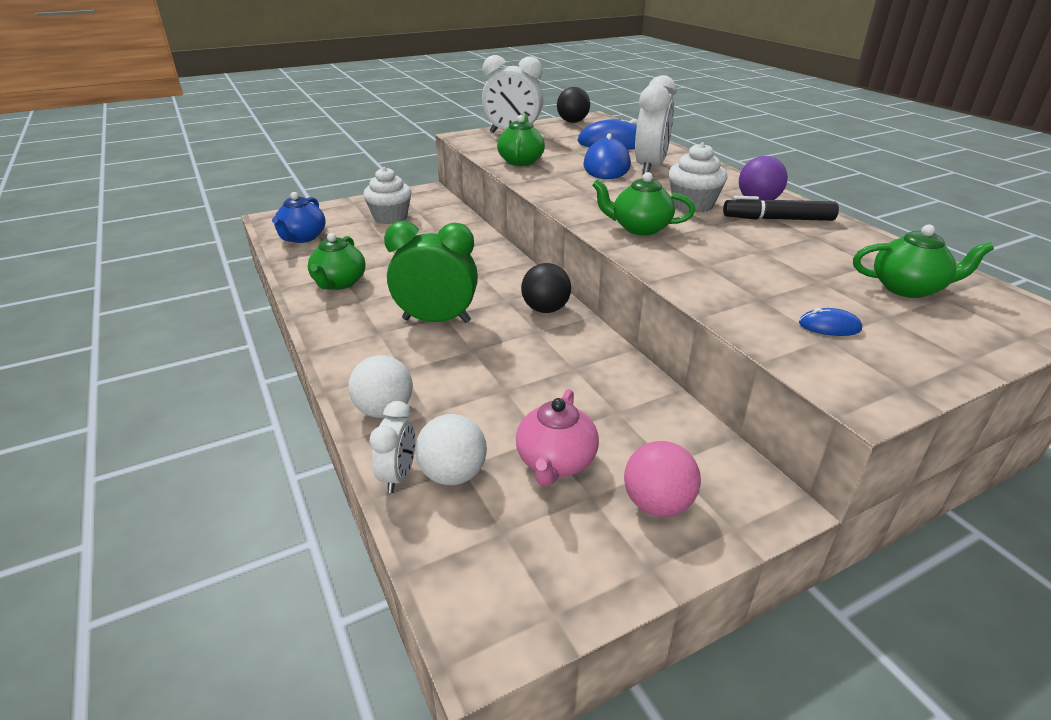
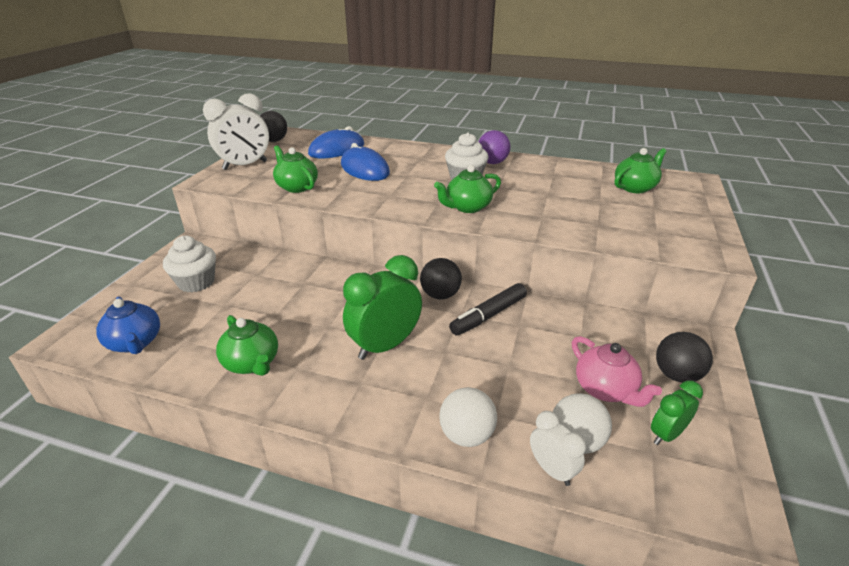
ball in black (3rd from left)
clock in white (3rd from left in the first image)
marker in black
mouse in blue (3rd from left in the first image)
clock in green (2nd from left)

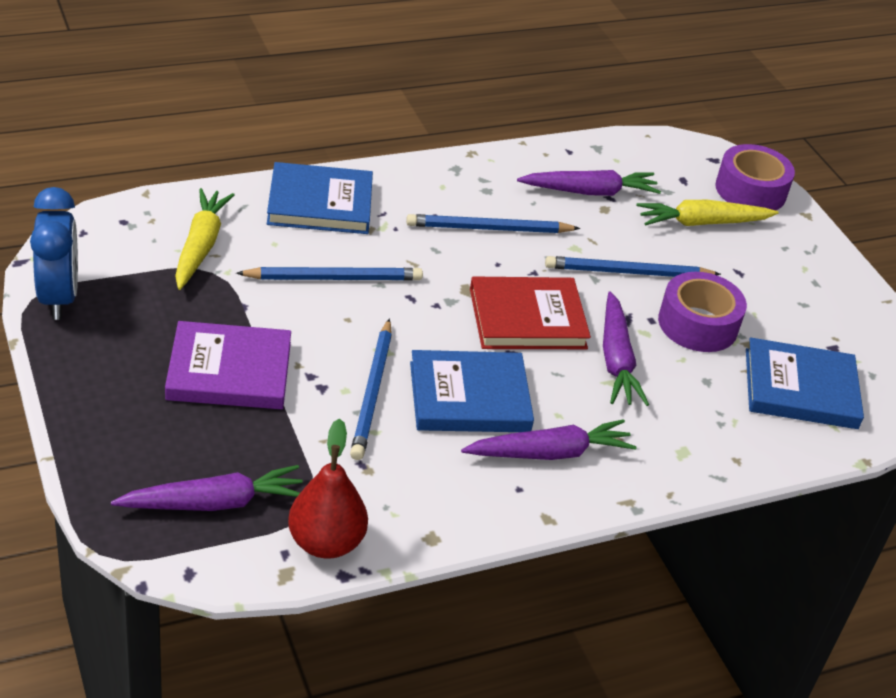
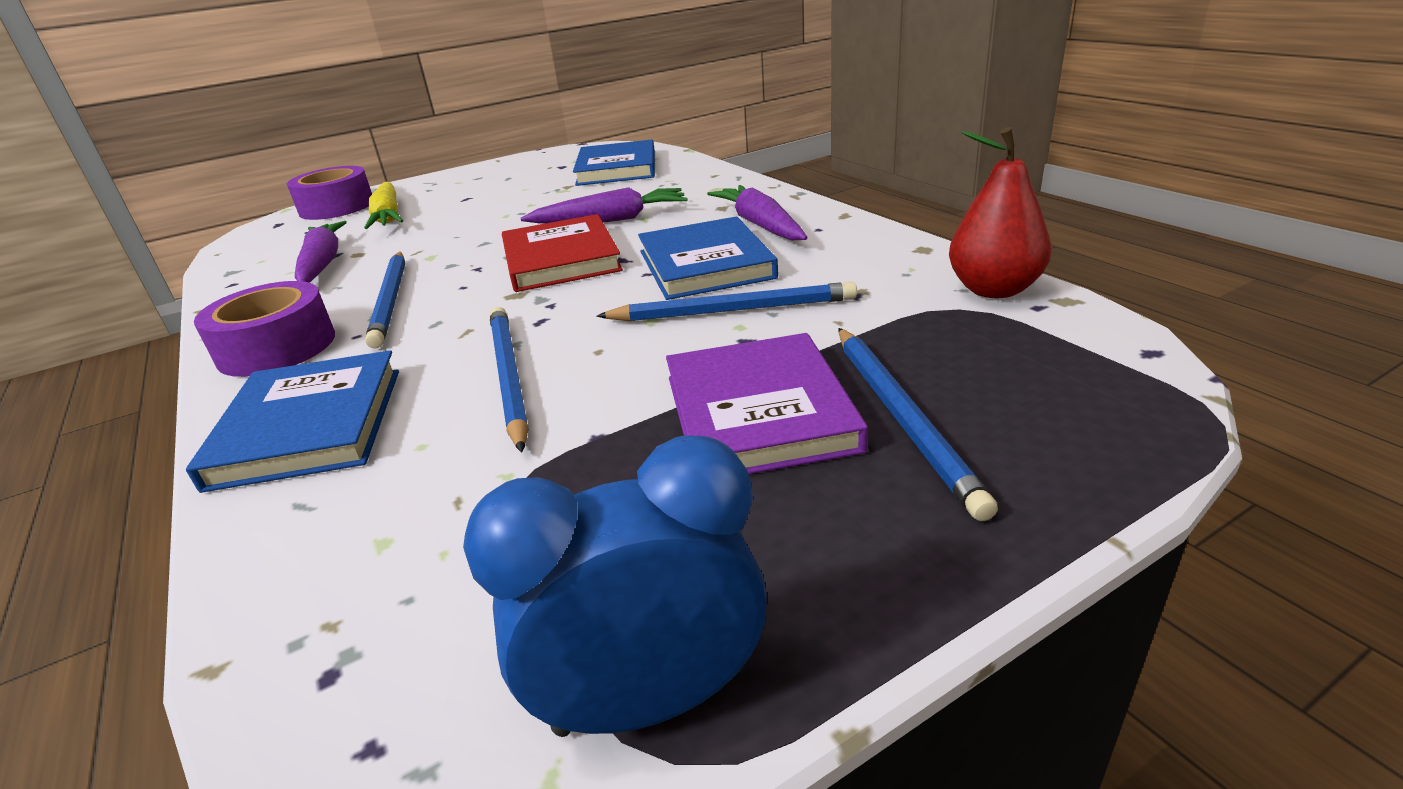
carrot in purple (1st from left in the first image)
carrot in yellow (1st from left in the first image)
pencil in blue (4th from left)
tape in purple (1st from left)

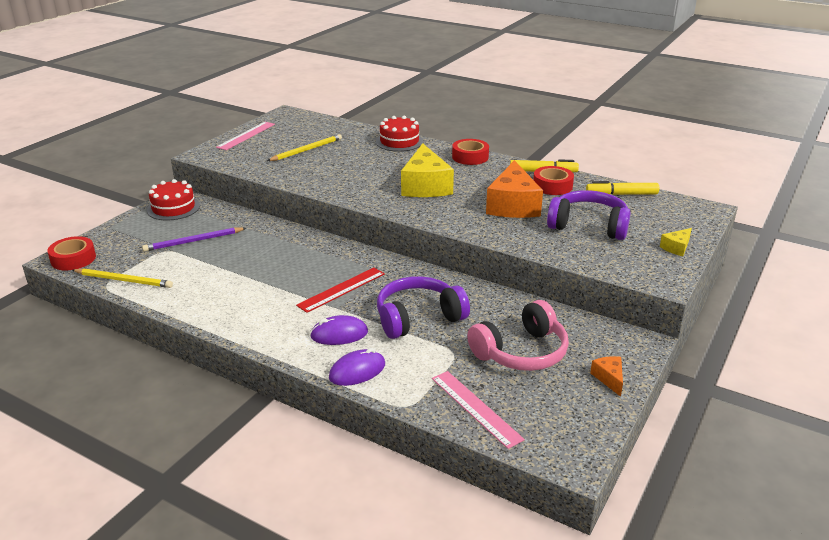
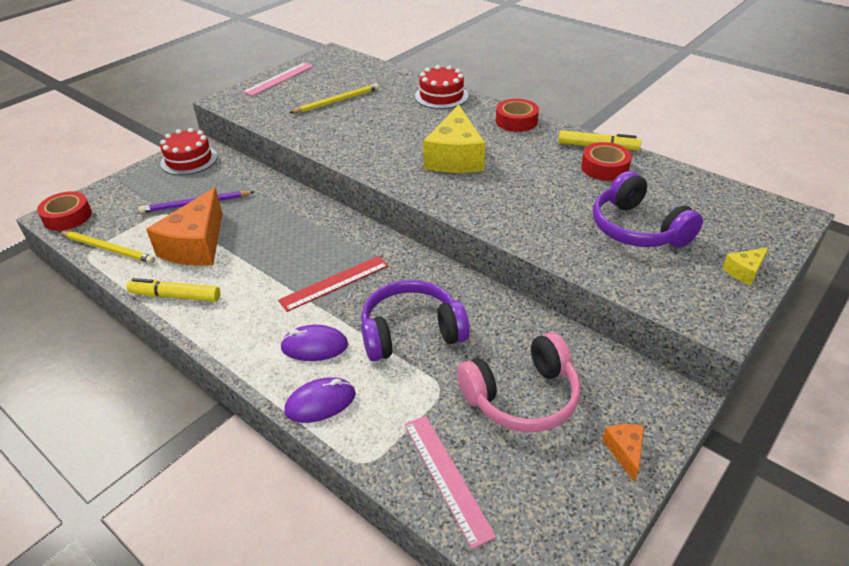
cheese in orange (1st from left)
headphones in purple (2nd from left)
marker in yellow (1st from left)

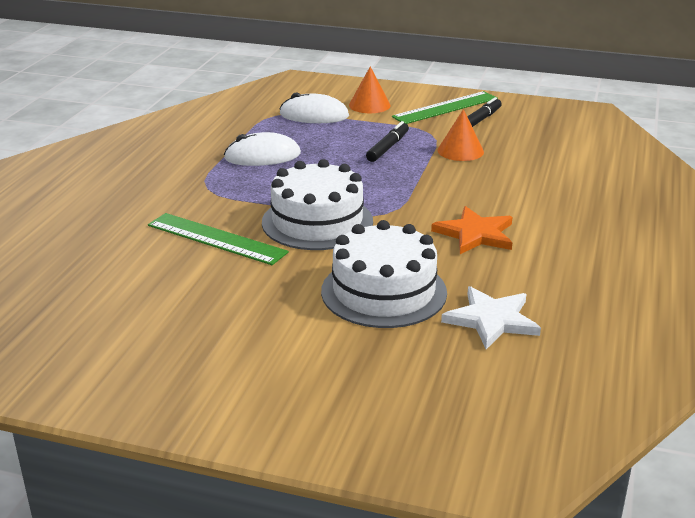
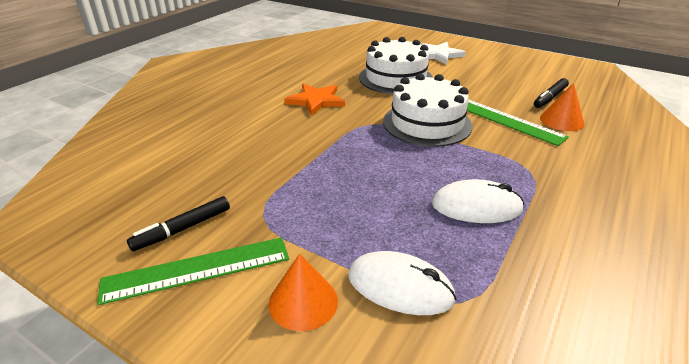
marker in black (2nd from left)
cone in orange (2nd from left)
star in white

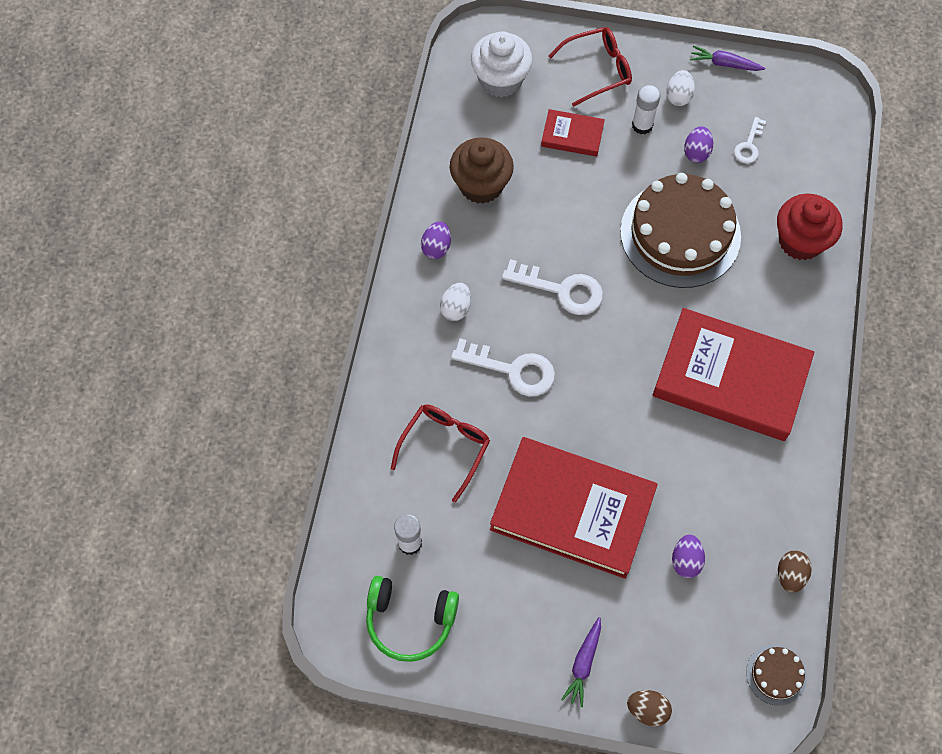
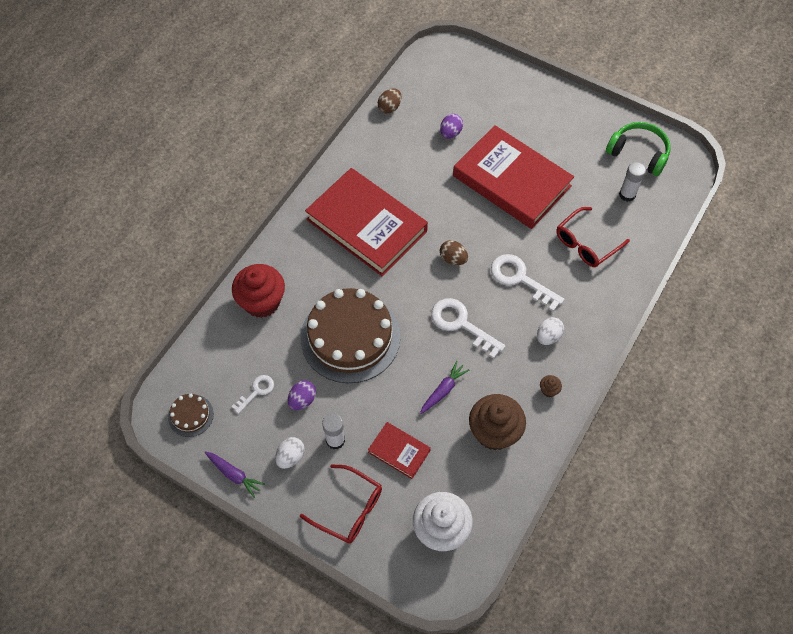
cupcake in brown (2nd from left)
glasses in red (1st from left)
carrot in purple (2nd from left)
egg in brown (2nd from left)
cake in brown (1st from left)

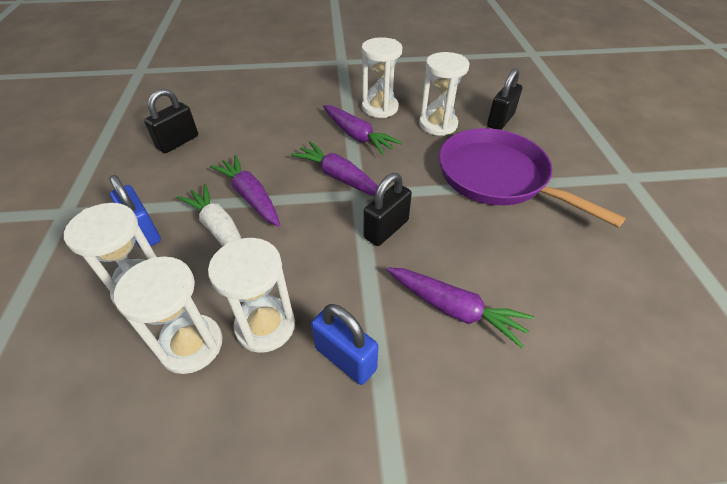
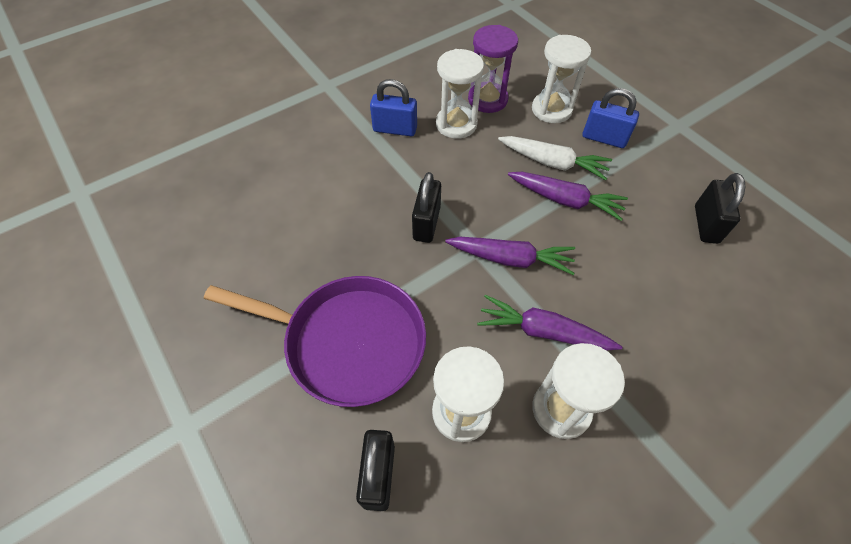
hourglass in purple
carrot in purple (4th from left in the first image)

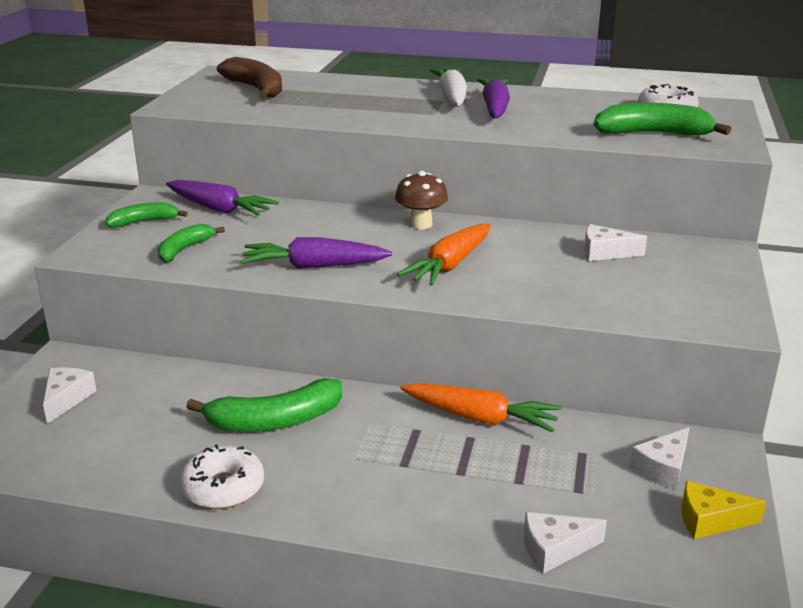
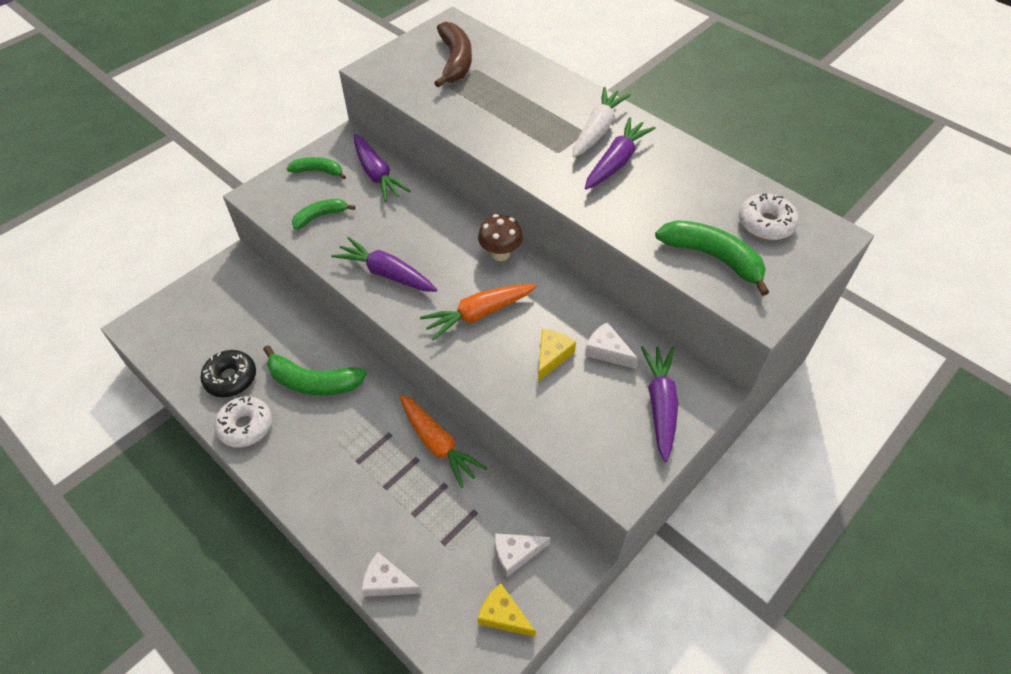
cheese in white (1st from left in the first image)
donut in black
cheese in yellow (2nd from left)
carrot in purple (4th from left)

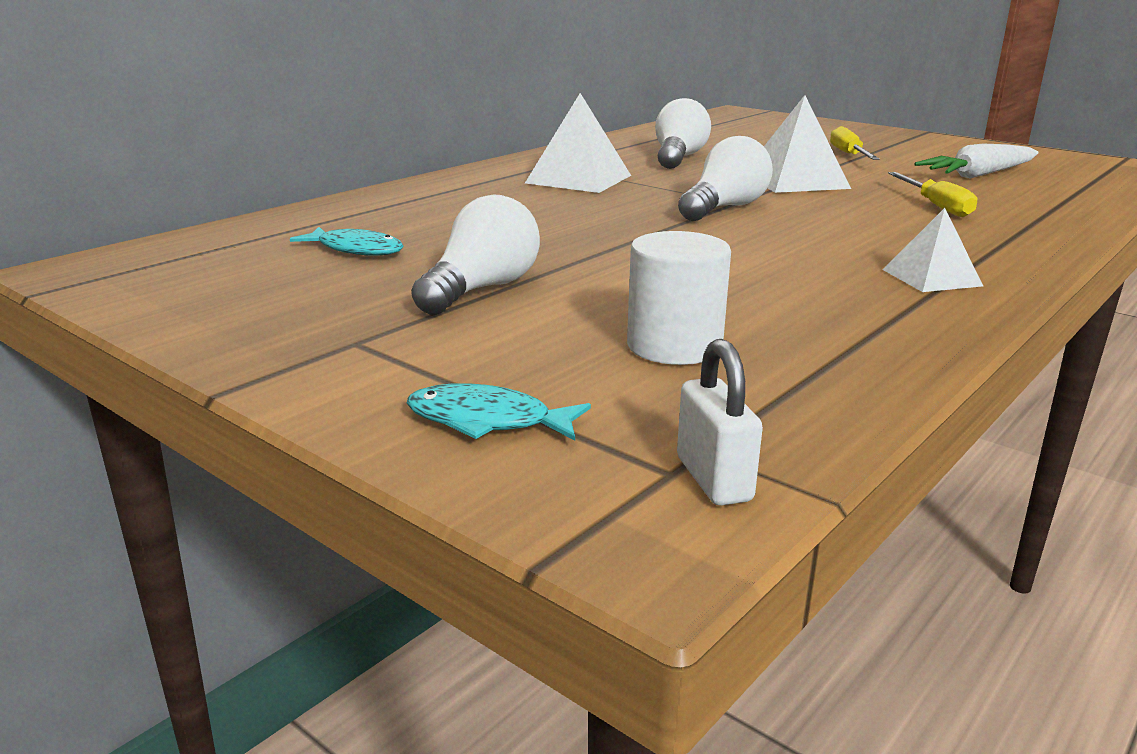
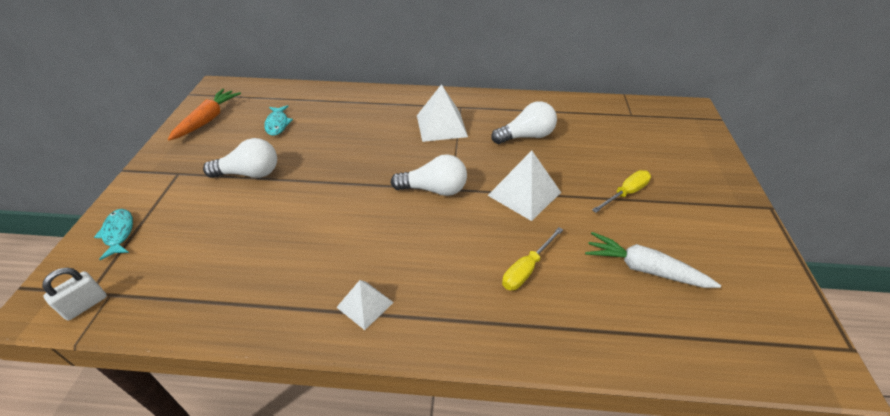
cylinder in white
carrot in orange

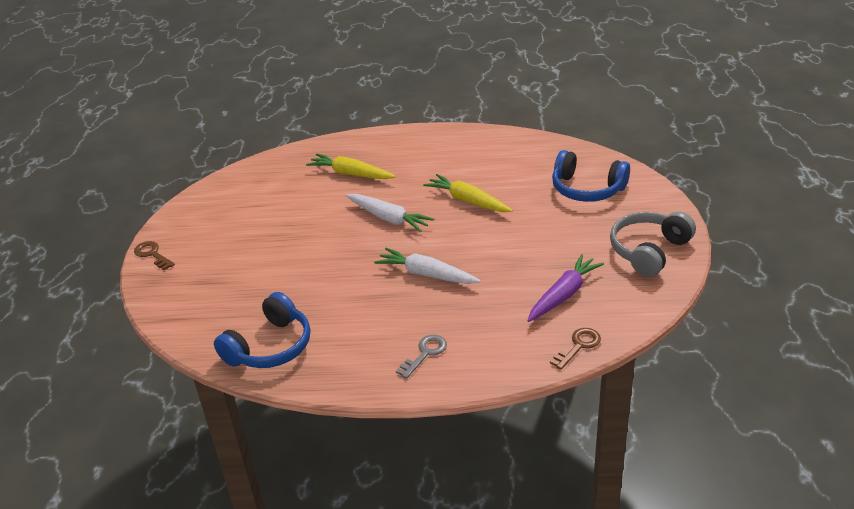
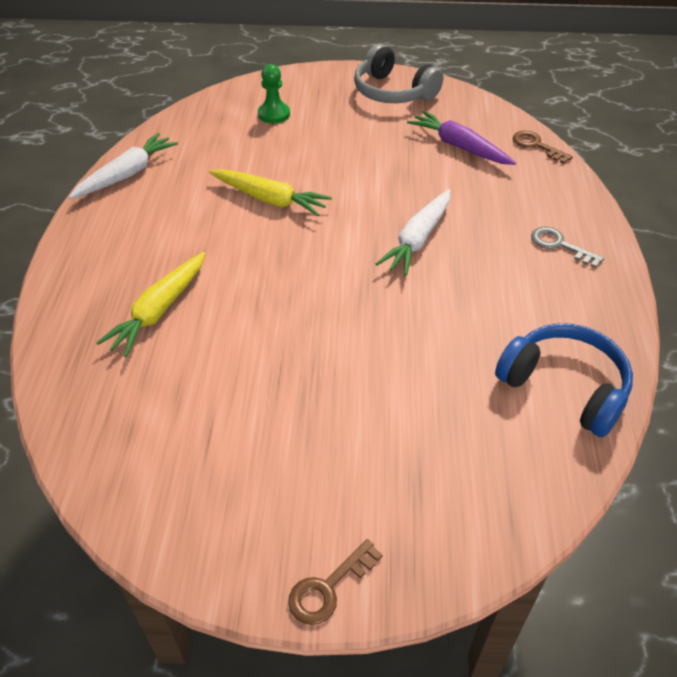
carrot in white (1st from left)
carrot in yellow (2nd from left)
pawn in green

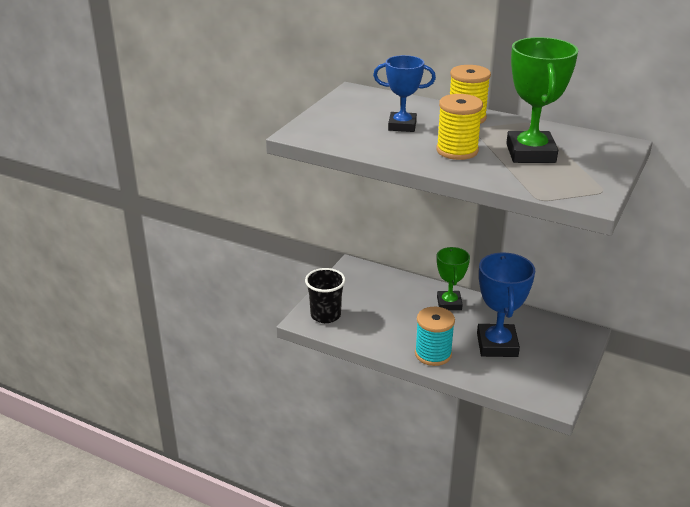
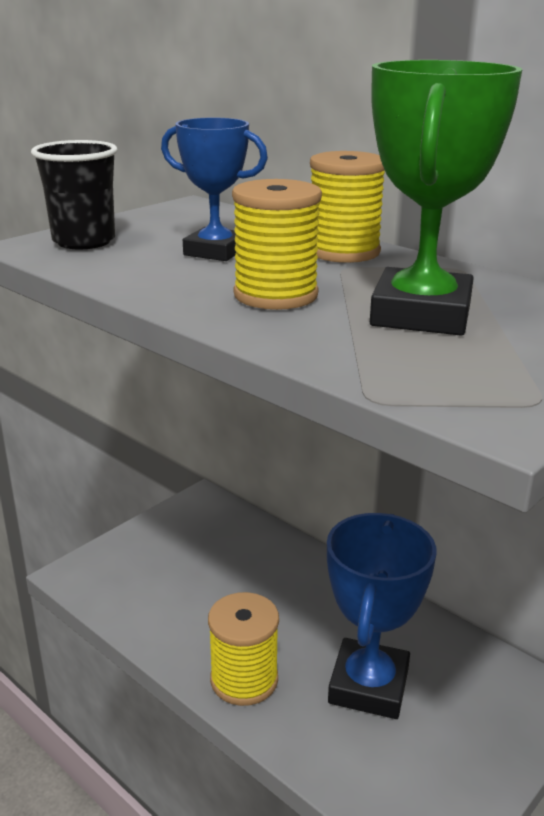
cup in black
spool in yellow (1st from left)
trophy in green (1st from left in the first image)

